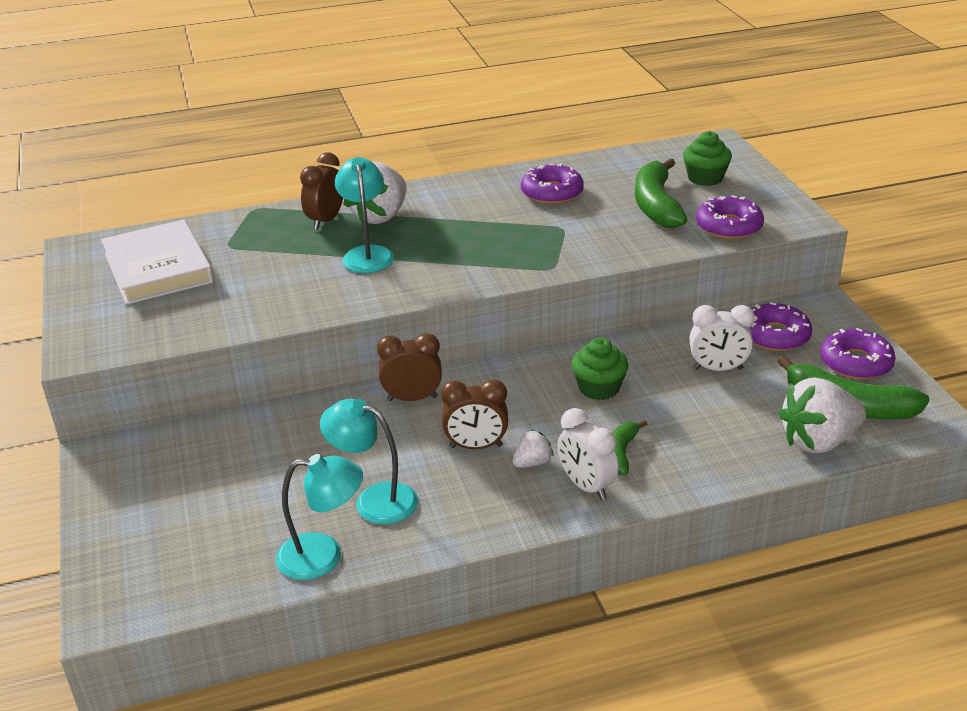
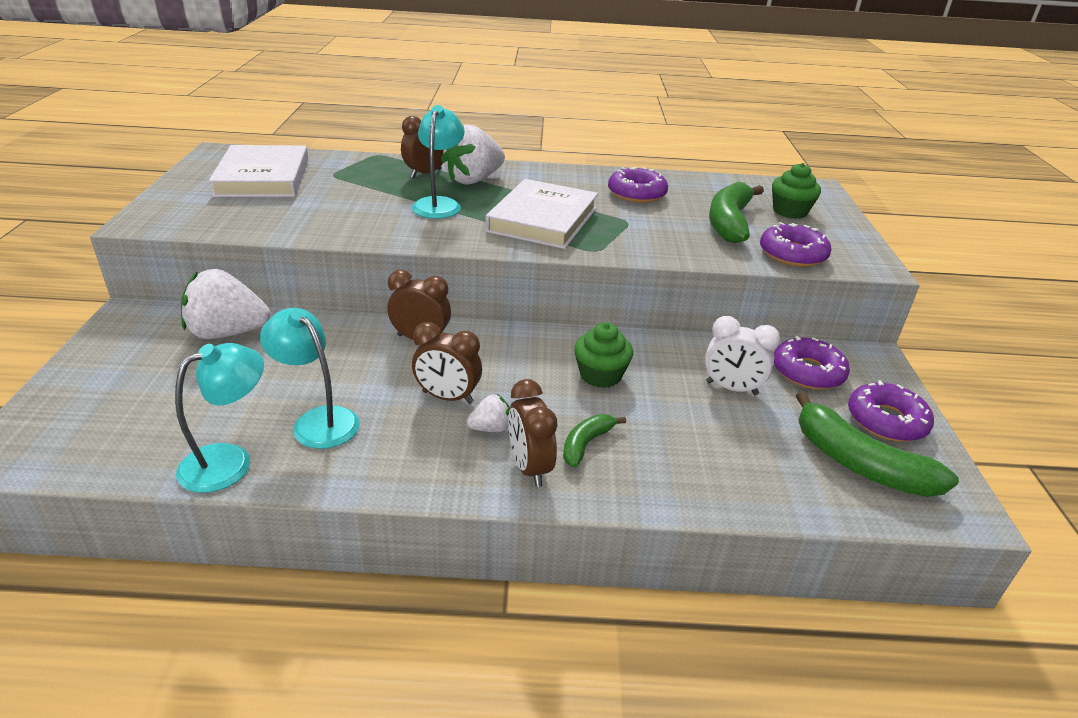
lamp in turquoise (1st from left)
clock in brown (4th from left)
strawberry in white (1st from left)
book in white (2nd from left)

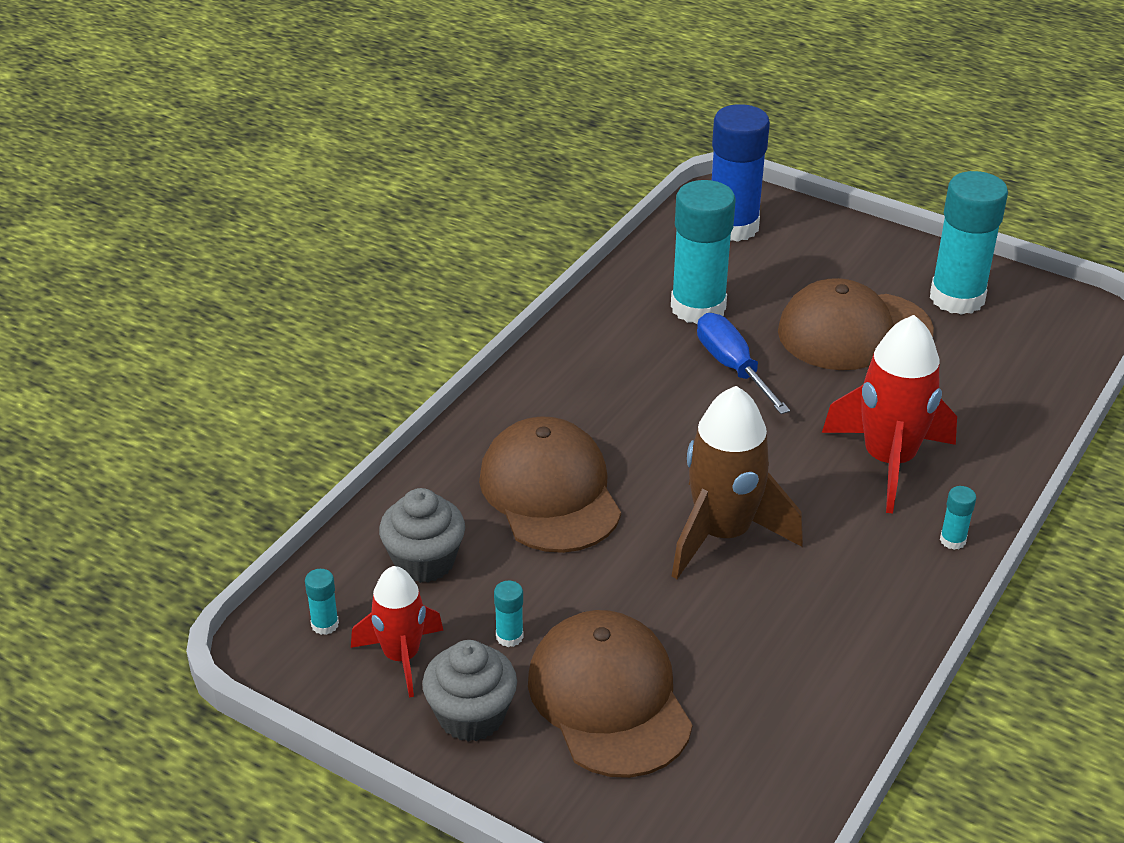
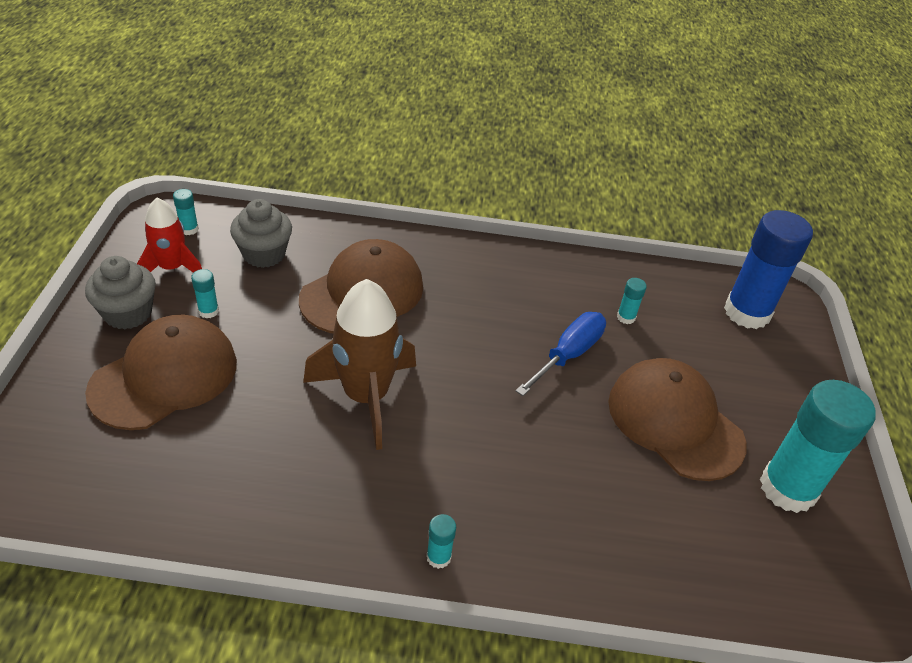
glue stick in turquoise (4th from left)
rocket in red (2nd from left in the first image)

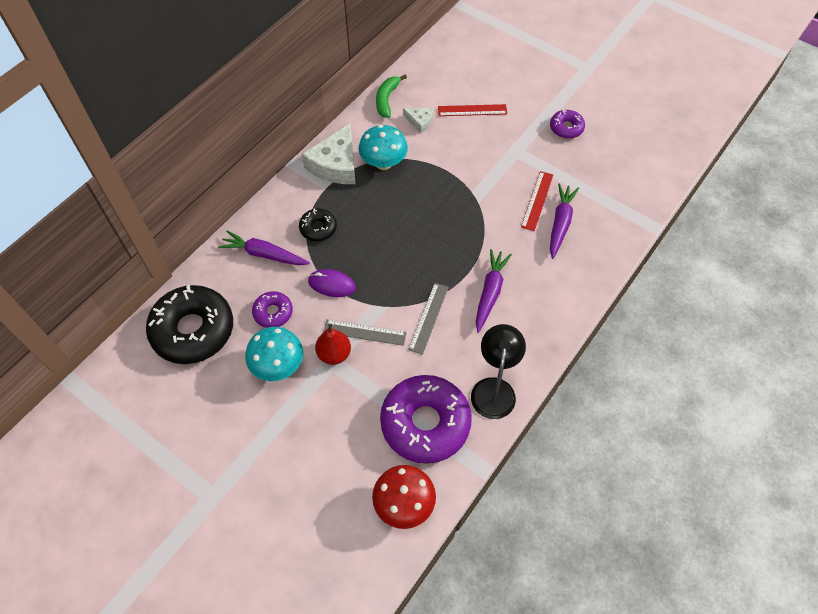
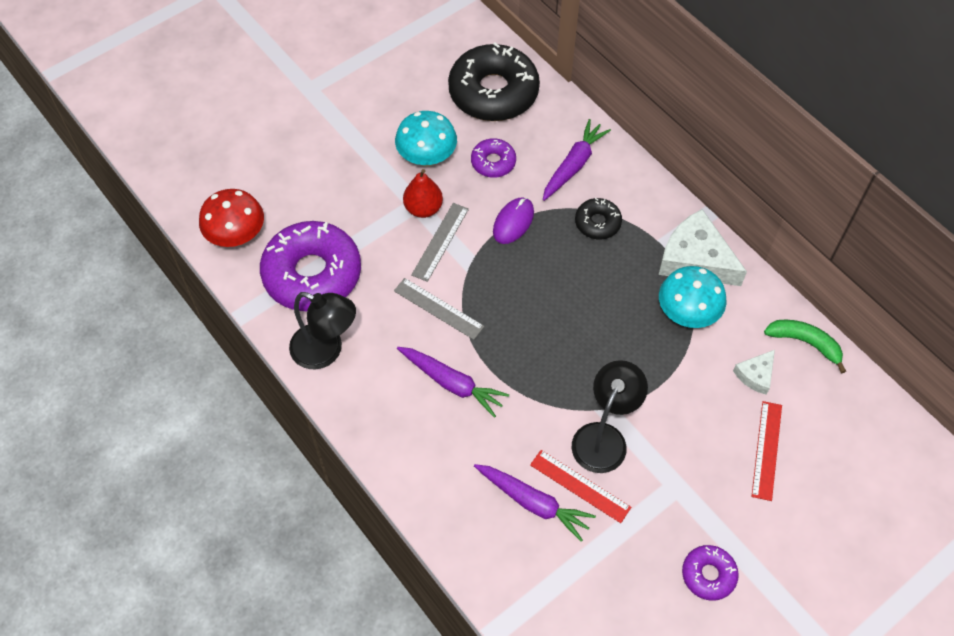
lamp in black (2nd from left)

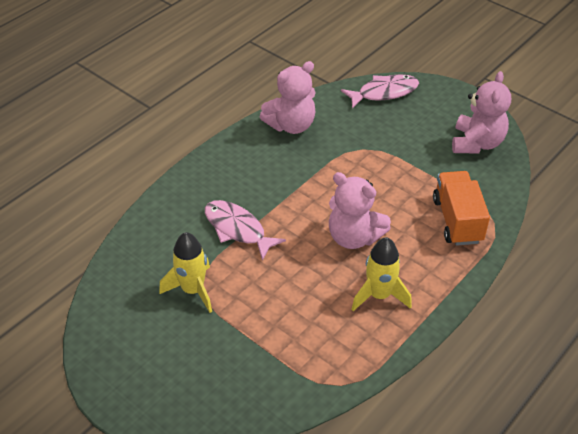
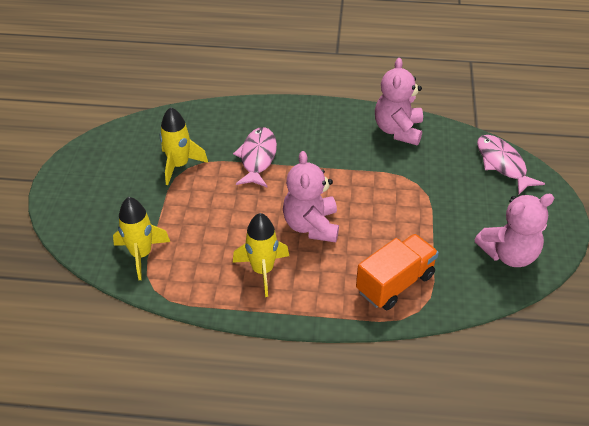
teddy bear in pink (2nd from left)
fish in pink (2nd from left)
rocket in yellow (1st from left)

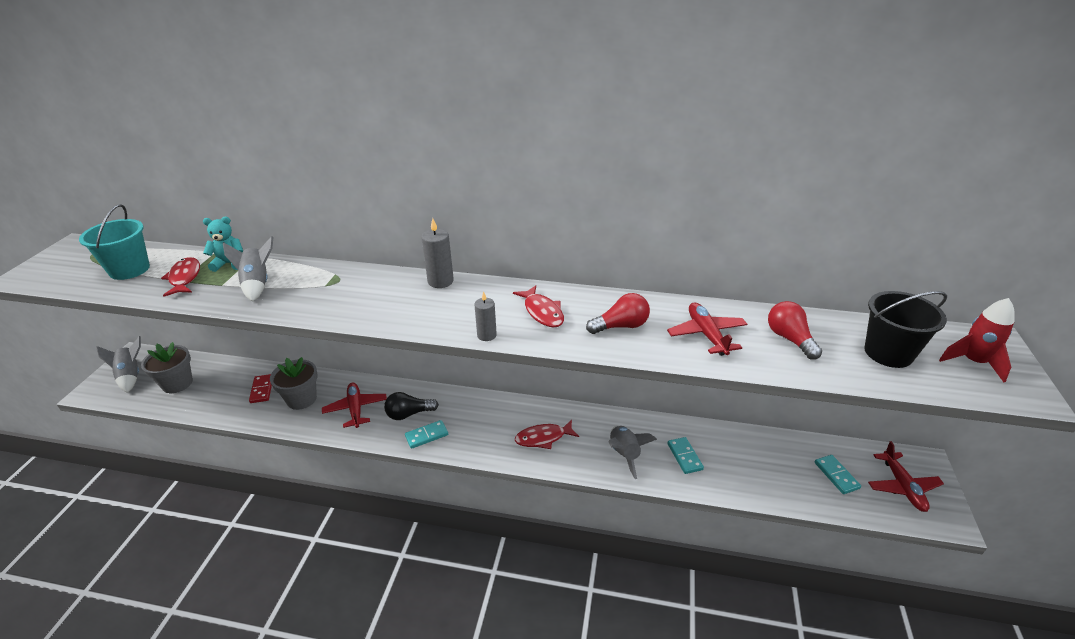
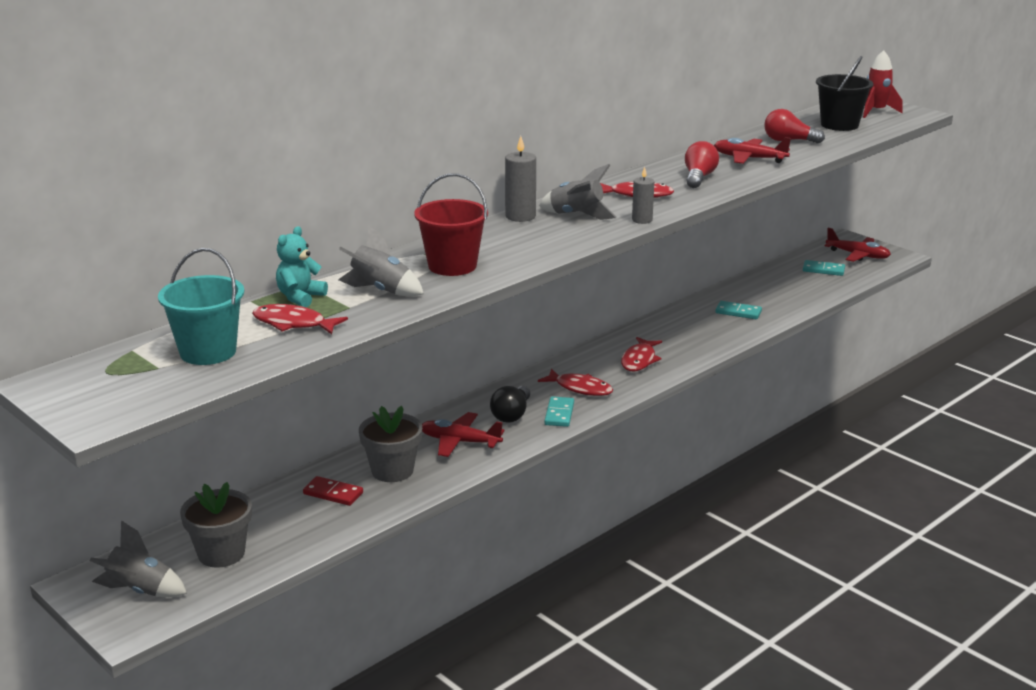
rocket in grey (3rd from left)
bucket in red
fish in red (2nd from left)

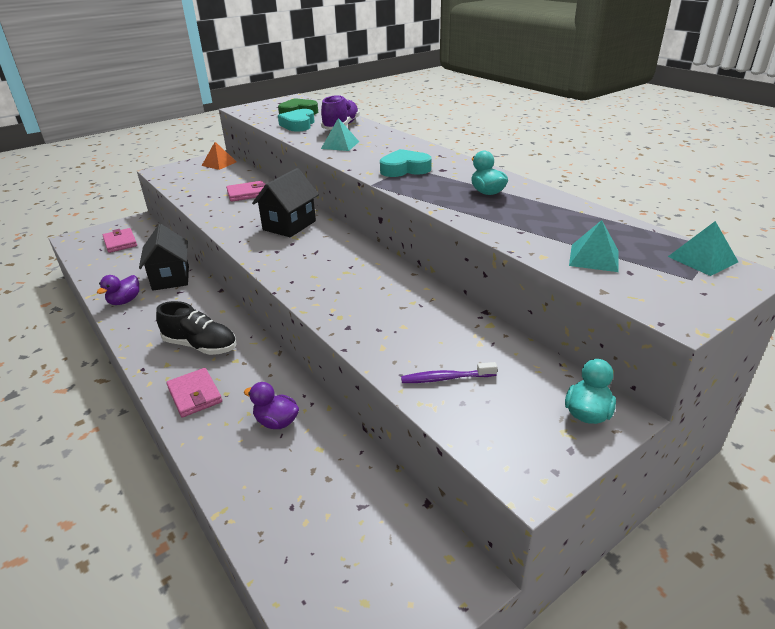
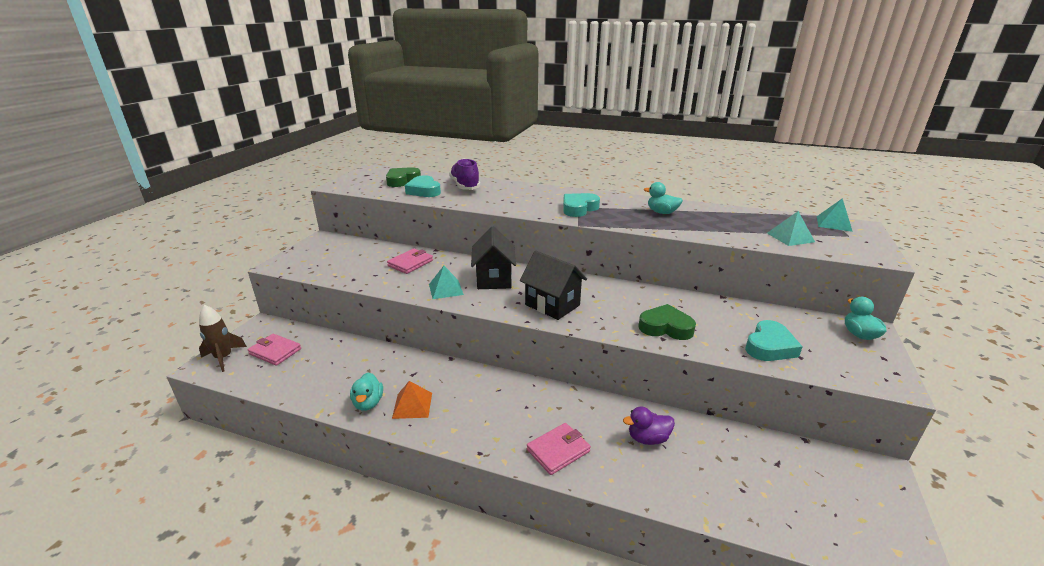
duck in turquoise (1st from left)
house in black (2nd from left)
shoe in black
wallet in pink (3rd from left)
pyramid in orange
pyramid in turquoise (1st from left)
heart in turquoise (3rd from left)
rocket in brown
heart in green (2nd from left)

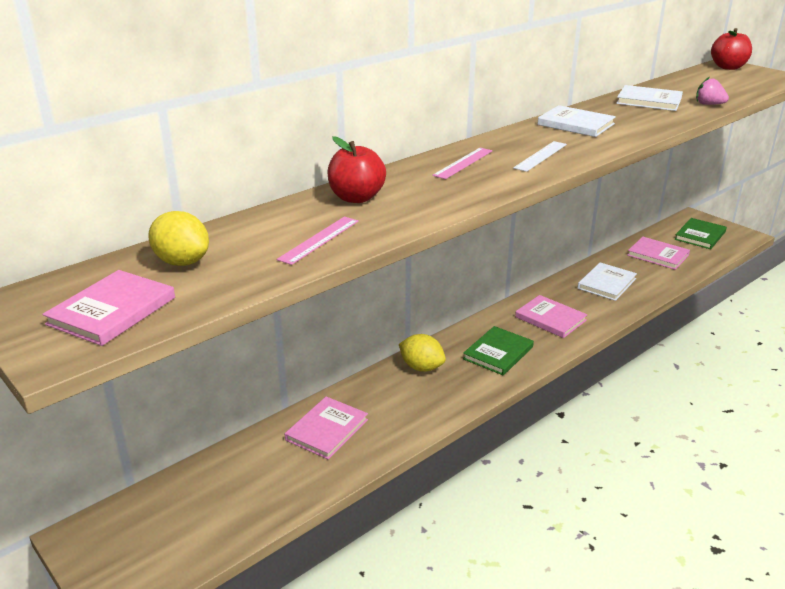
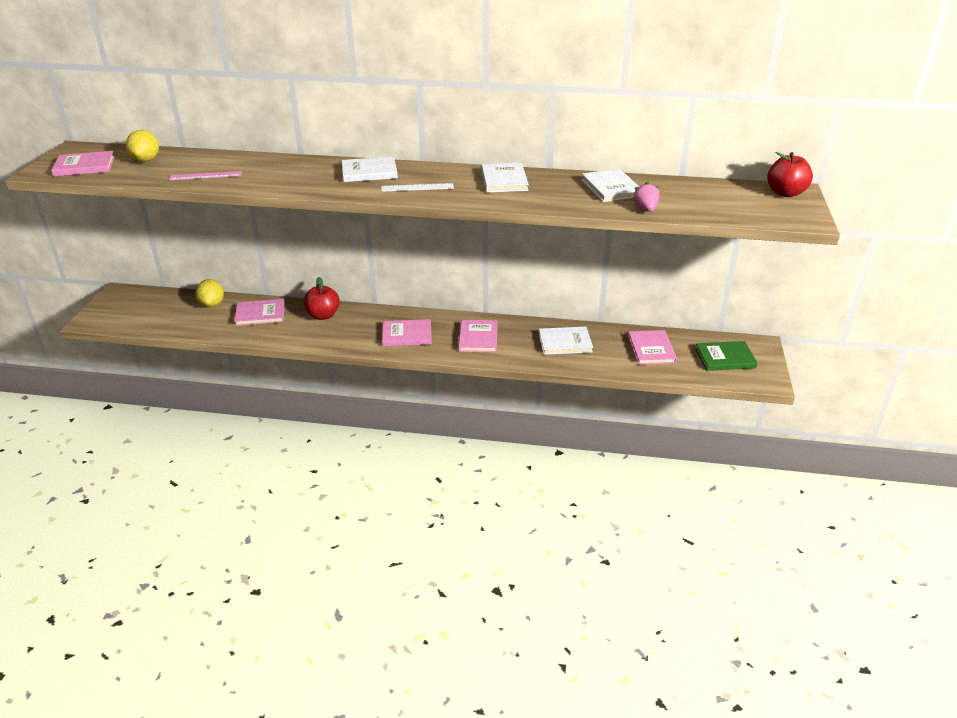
apple in red (1st from left)
lemon in yellow (2nd from left)
book in white (1st from left)
book in pink (3rd from left)

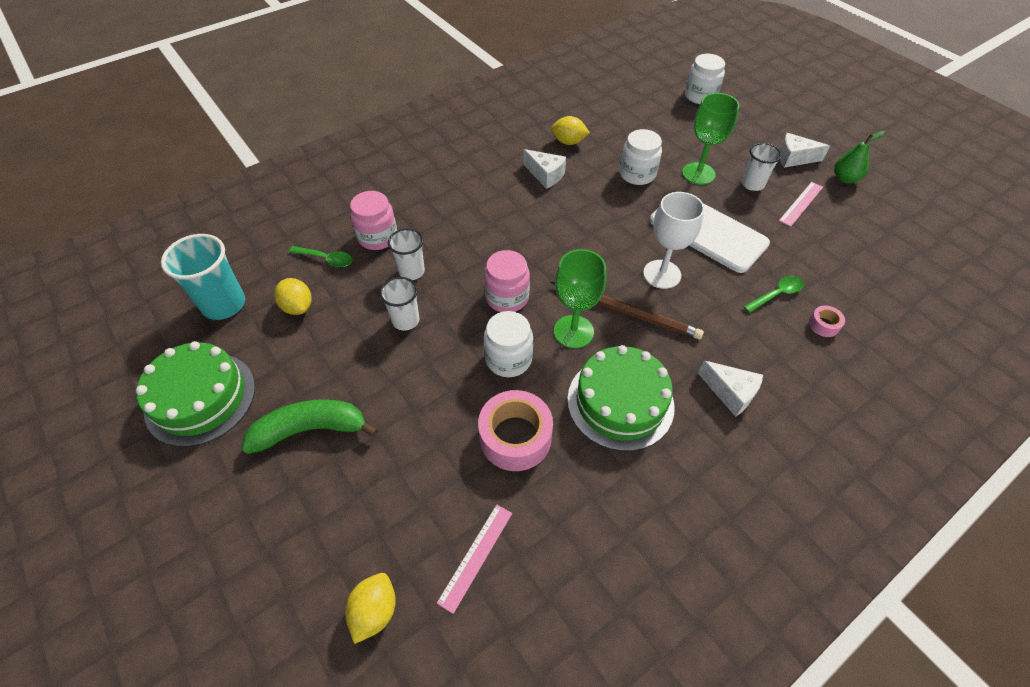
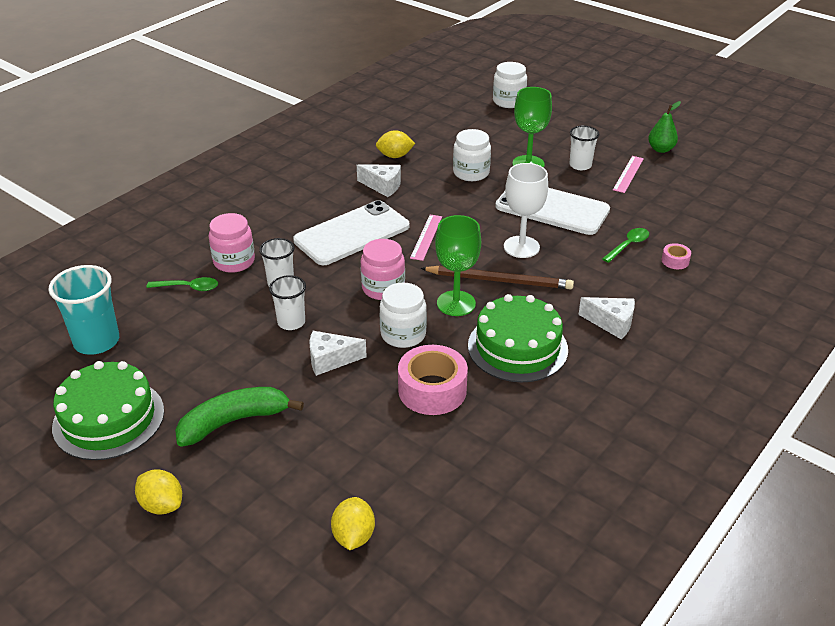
lemon in yellow (1st from left)
ruler in pink (1st from left)
cheese in white (1st from left)
phone in white (1st from left)

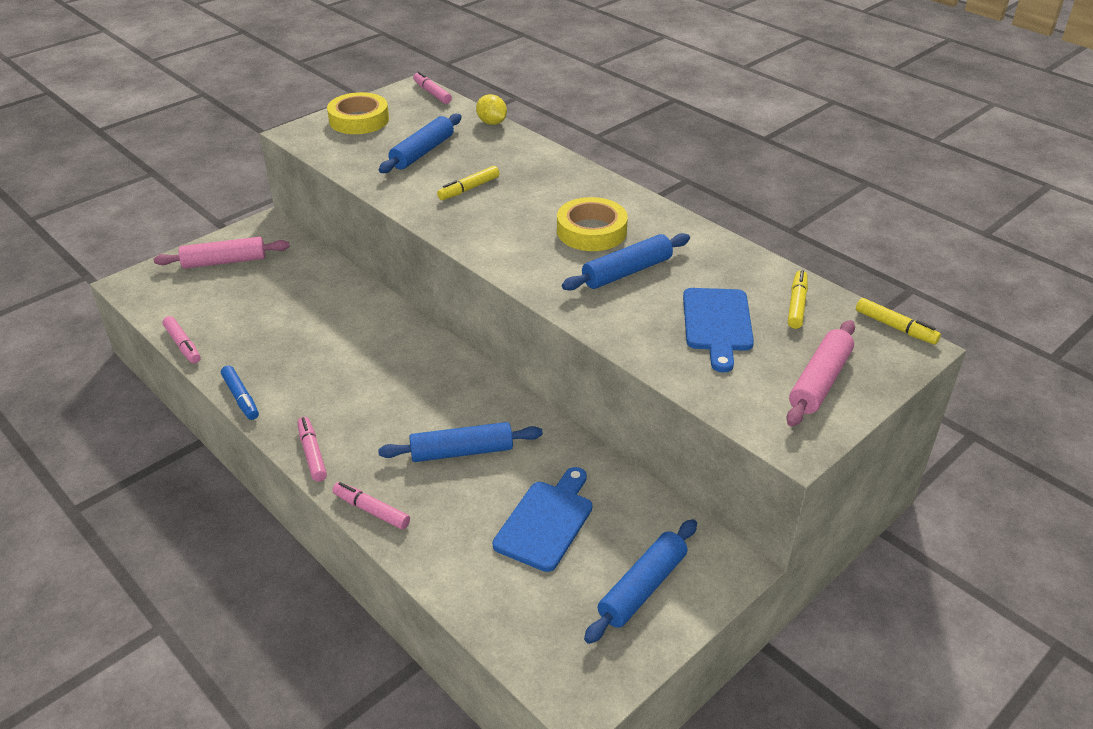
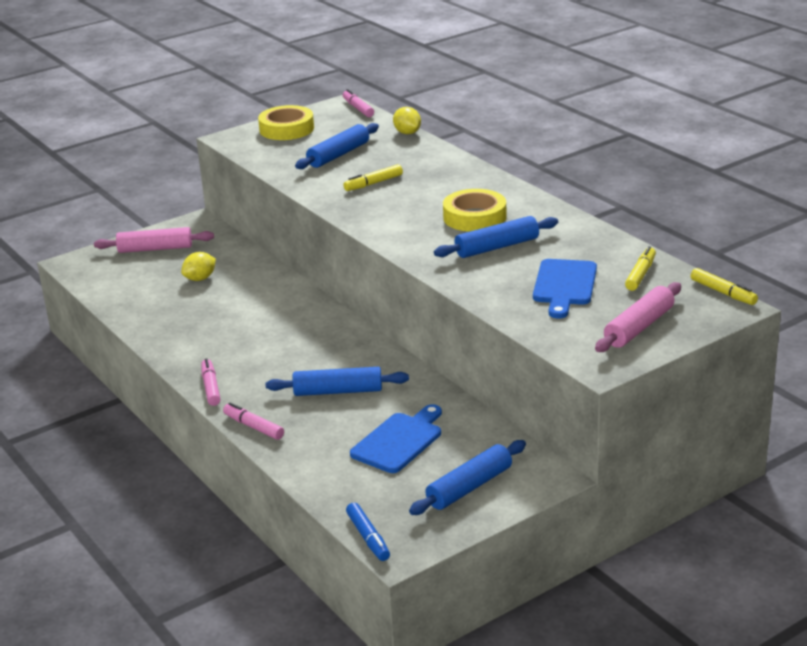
marker in pink (1st from left in the first image)
marker in blue
lemon in yellow (1st from left)

